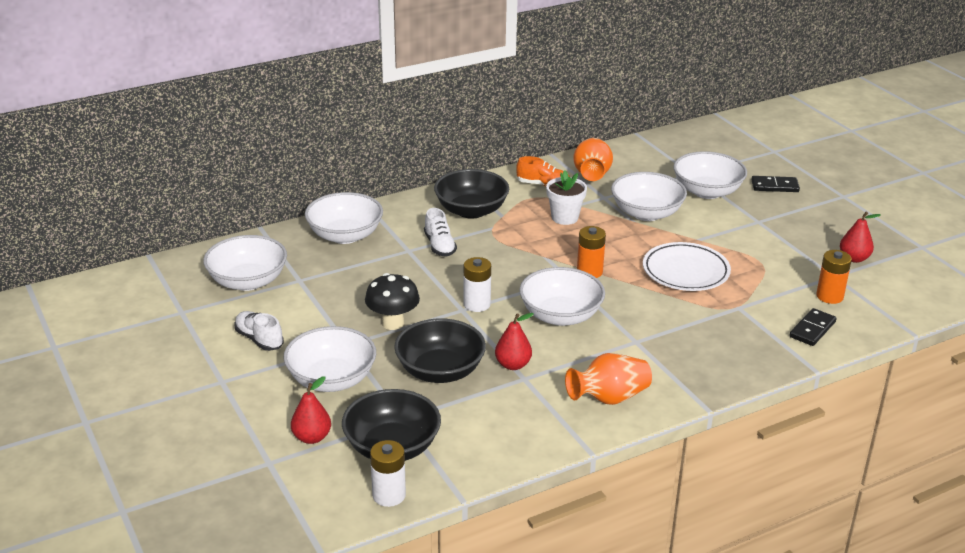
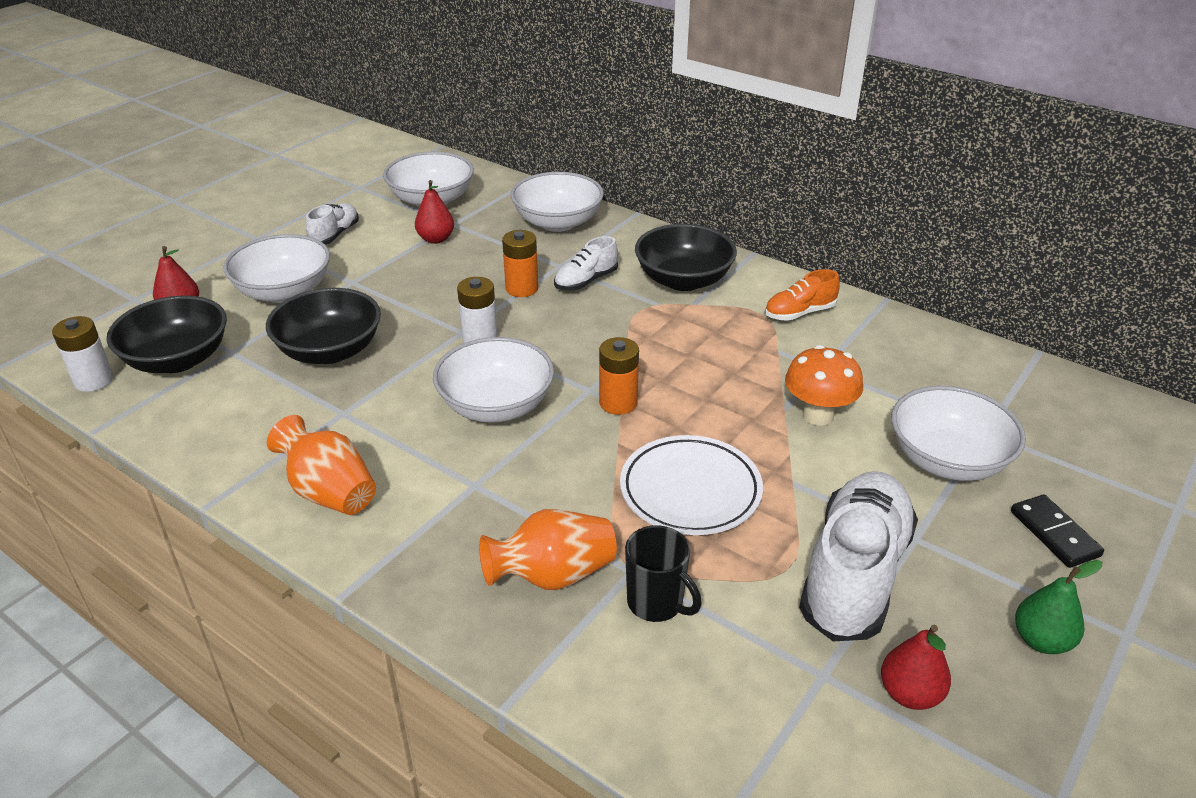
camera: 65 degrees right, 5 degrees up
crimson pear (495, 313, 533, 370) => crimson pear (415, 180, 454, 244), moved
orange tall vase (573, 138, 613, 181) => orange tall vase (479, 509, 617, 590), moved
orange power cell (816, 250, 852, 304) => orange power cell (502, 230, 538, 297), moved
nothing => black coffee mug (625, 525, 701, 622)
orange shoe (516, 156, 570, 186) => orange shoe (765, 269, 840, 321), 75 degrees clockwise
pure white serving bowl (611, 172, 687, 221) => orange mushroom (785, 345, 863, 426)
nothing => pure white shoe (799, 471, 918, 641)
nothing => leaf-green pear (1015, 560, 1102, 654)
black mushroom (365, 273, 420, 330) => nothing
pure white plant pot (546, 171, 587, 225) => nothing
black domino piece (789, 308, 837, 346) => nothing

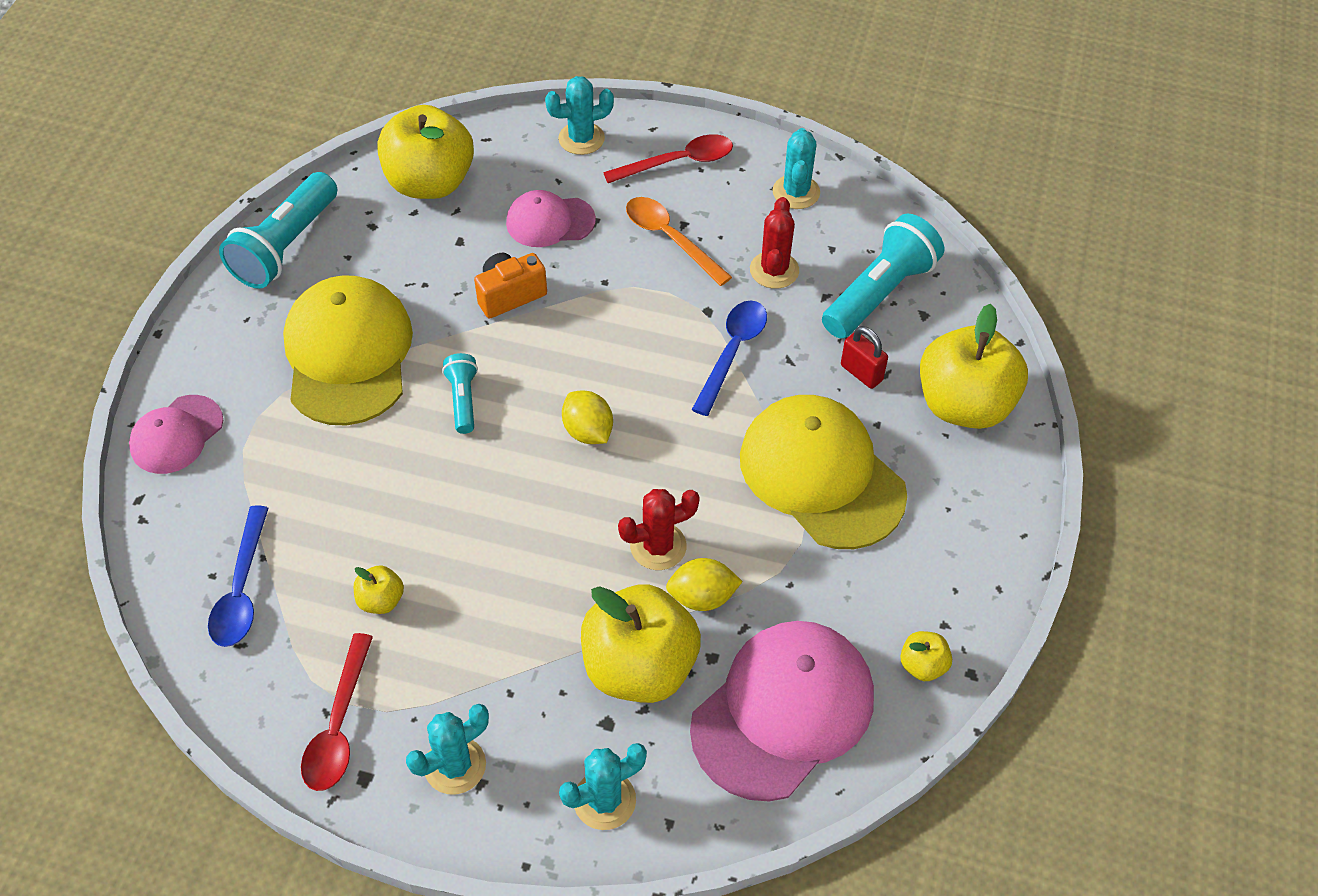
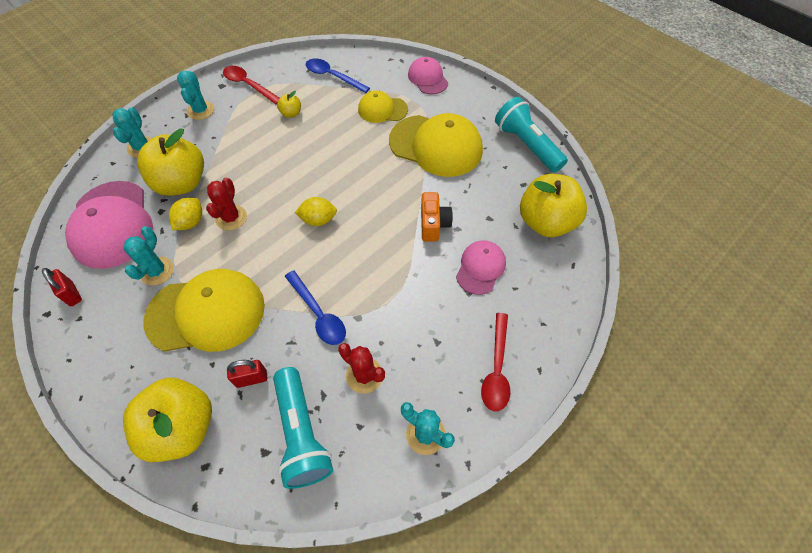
camera: 120 degrees right, 5 degrees up
bright yellow apple fruit (900, 631, 952, 681) => crimson padlock (42, 268, 82, 306)
aqua cactus (545, 76, 614, 155) => aqua cactus (124, 226, 174, 286), moved
nothing => bright yellow baseball cap (358, 91, 408, 123)
aqua flashlight (442, 353, 478, 434) => nothing
orange teaspoon (626, 197, 732, 286) => nothing

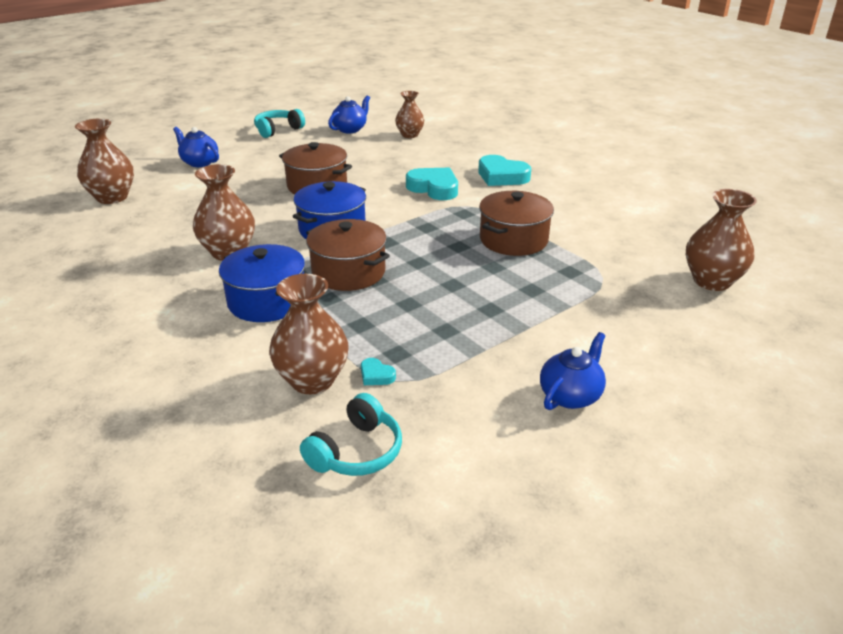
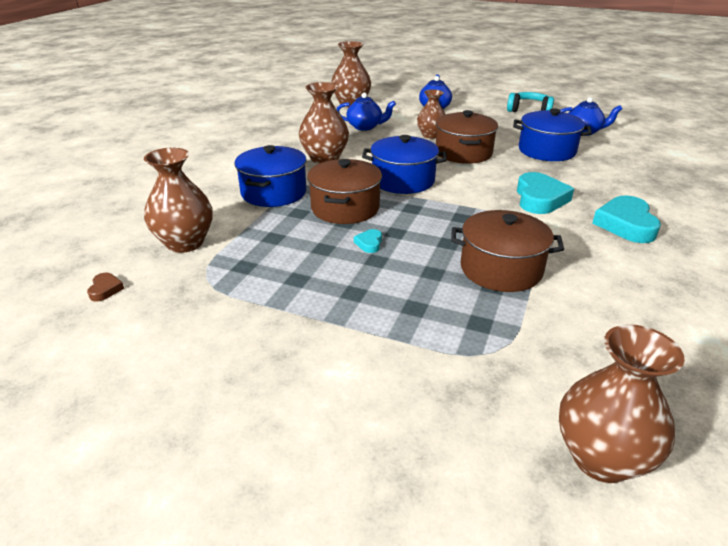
camera: 60 degrees right, 0 degrees up
aqua headphones (300, 393, 402, 476) => dark brown heart shape (87, 273, 124, 302)
cobalt china teapot (540, 332, 606, 410) => cobalt china teapot (337, 93, 396, 131), moved
aqua heart shape (361, 358, 396, 385) => aqua heart shape (354, 229, 382, 253), moved
dark brown tall vase (395, 91, 424, 138) => dark brown tall vase (417, 89, 446, 139), moved
nothing => cobalt cooking pot (513, 108, 592, 161)

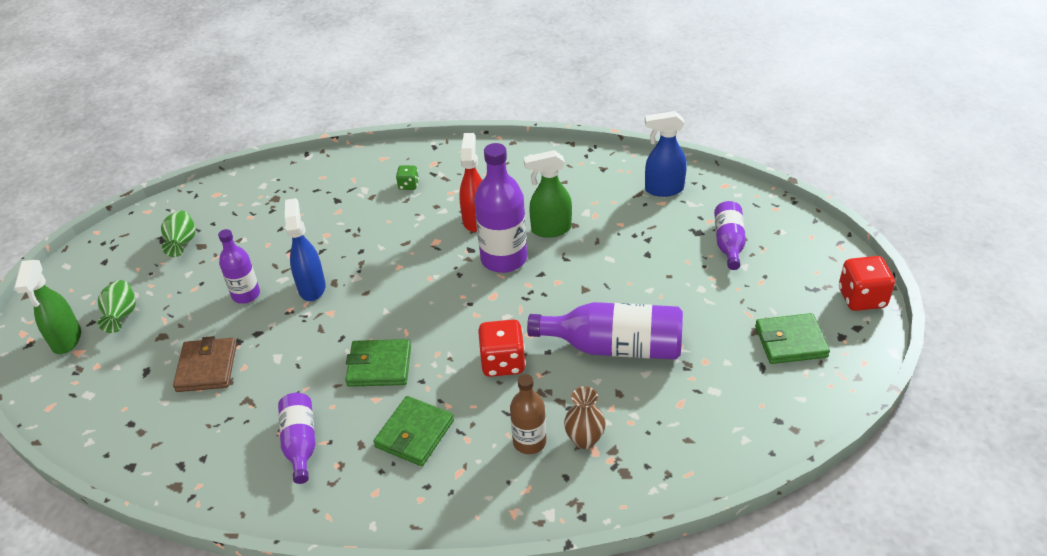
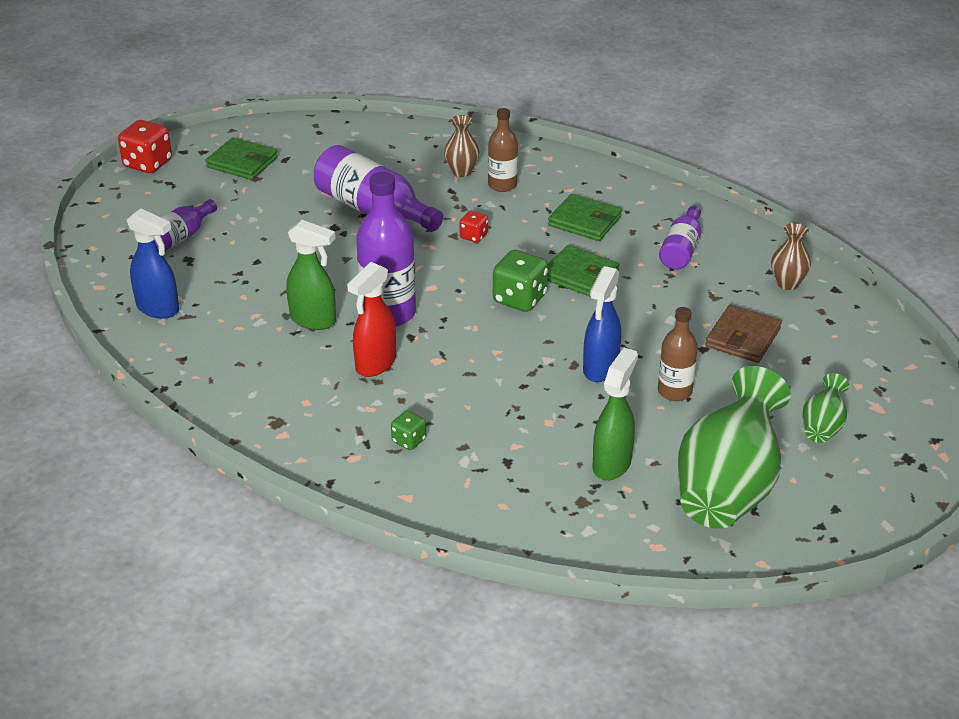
camera: 150 degrees left, 5 degrees down
crimson die (478, 320, 526, 377) => crimson die (460, 211, 488, 243), x0.55
nothing => leaf-green die (493, 250, 548, 312)
leaf-green billfold (373, 396, 454, 466) => leaf-green billfold (548, 194, 622, 241), 60 degrees clockwise
leaf-green spray cleaner (14, 260, 81, 354) => leaf-green spray cleaner (593, 348, 638, 480), moved
purple drink bottle (218, 229, 260, 304) => dark brown drink bottle (658, 307, 698, 401)
leaf-green tall vase (161, 210, 195, 257) => leaf-green tall vase (678, 366, 791, 529), x2.18
nothing => dark brown tall vase (771, 223, 811, 290)

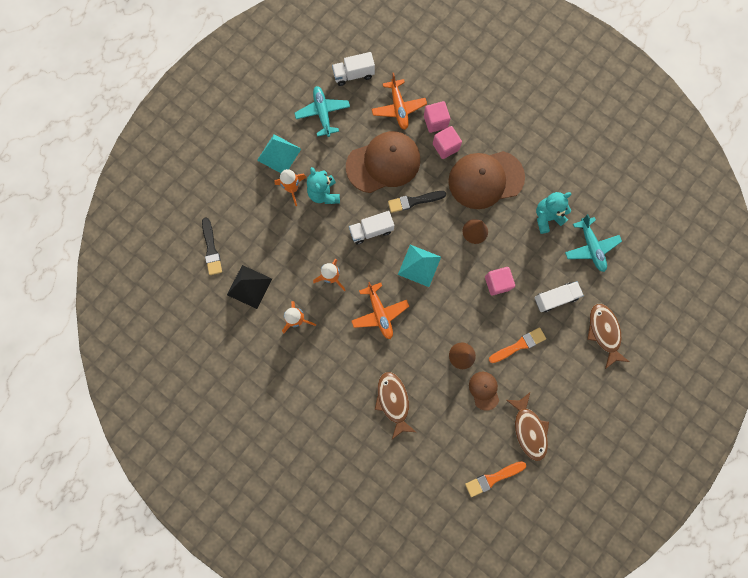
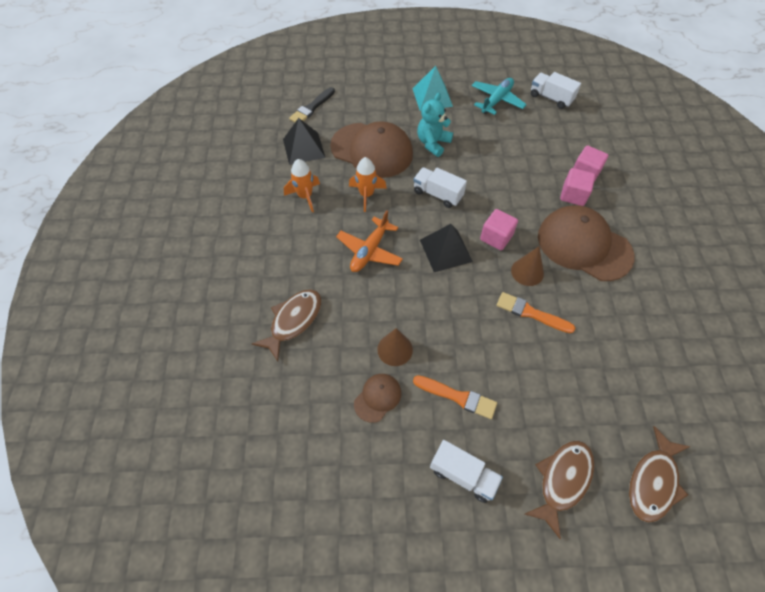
camera: 50 degrees right, 20 degrees down
dark brown baseball cap (346, 131, 420, 193) => dark brown baseball cap (330, 121, 413, 178), moved
aqua pyramid (398, 245, 441, 287) => black pyramid (420, 224, 473, 272)
pure white truck (535, 281, 584, 312) => pure white truck (430, 440, 503, 503), moved
pink cube (485, 267, 515, 295) => pink cube (480, 209, 518, 250), moved
orange brush (465, 461, 526, 497) => orange brush (496, 292, 575, 333), moved
dark brown fish figure (506, 393, 549, 461) => dark brown fish figure (629, 426, 691, 523), moved
orange toy rocket (274, 169, 307, 206) => nothing
orange toy plane (372, 73, 427, 130) => nothing
black brush (388, 191, 446, 213) => nothing
aqua teddy (536, 192, 571, 234) => nothing
aqua toy plane (565, 214, 622, 272) => nothing

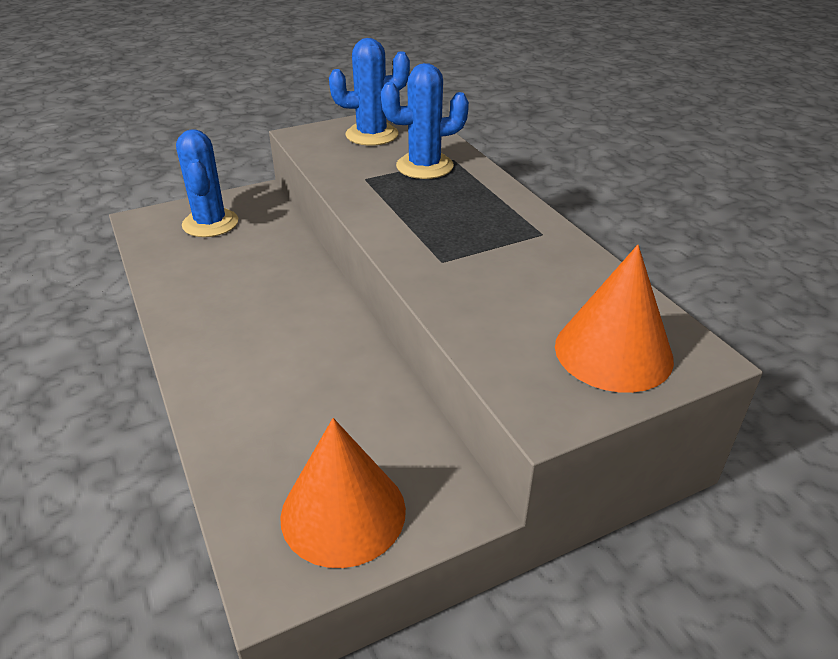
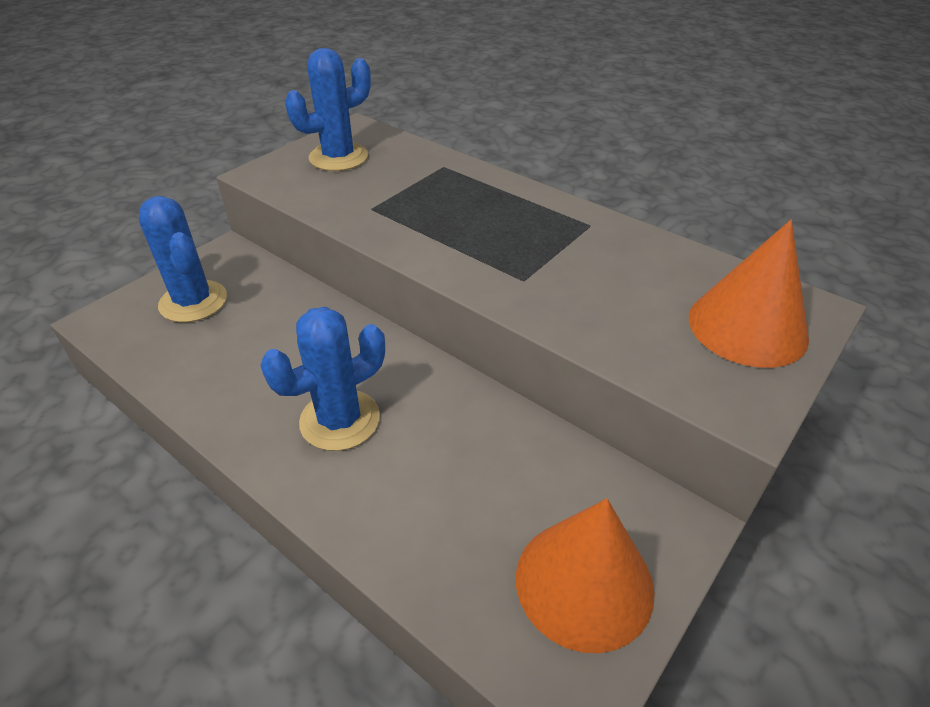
camera: 25 degrees left, 5 degrees up
cobalt cactus (381, 63, 469, 179) => cobalt cactus (260, 307, 385, 451), moved

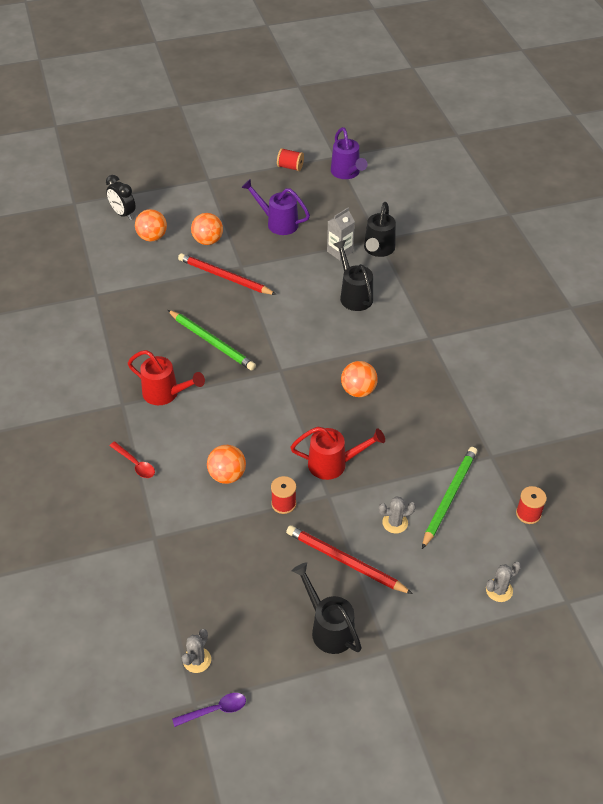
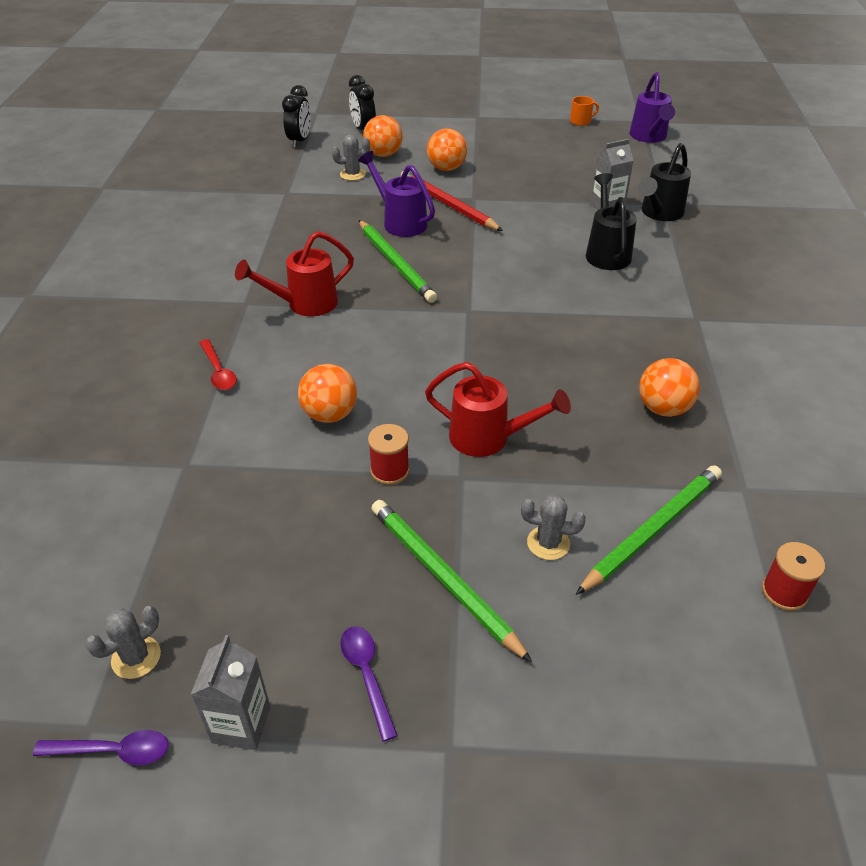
camera: 20 degrees right, 5 degrees down
nothing => grey milk carton (191, 635, 271, 750)
crimson sprinkling can (128, 350, 205, 405) => crimson sprinkling can (235, 231, 354, 317), 105 degrees clockwise
nothing => black alarm clock (282, 85, 311, 148)
grey cactus (486, 562, 521, 602) => grey cactus (332, 135, 370, 181), moved
black sprinkling can (292, 562, 362, 654) => purple teaspoon (340, 626, 398, 741)
purple sprinkling can (241, 179, 310, 235) => purple sprinkling can (358, 151, 435, 237), moved
crimson pencil (286, 525, 413, 594) => leaf-green pencil (371, 500, 532, 663)
crimson reel of thread (277, 148, 304, 171) => orange coffee mug (570, 96, 599, 126)
orange ball (341, 361, 378, 397) => orange ball (639, 358, 700, 417), moved

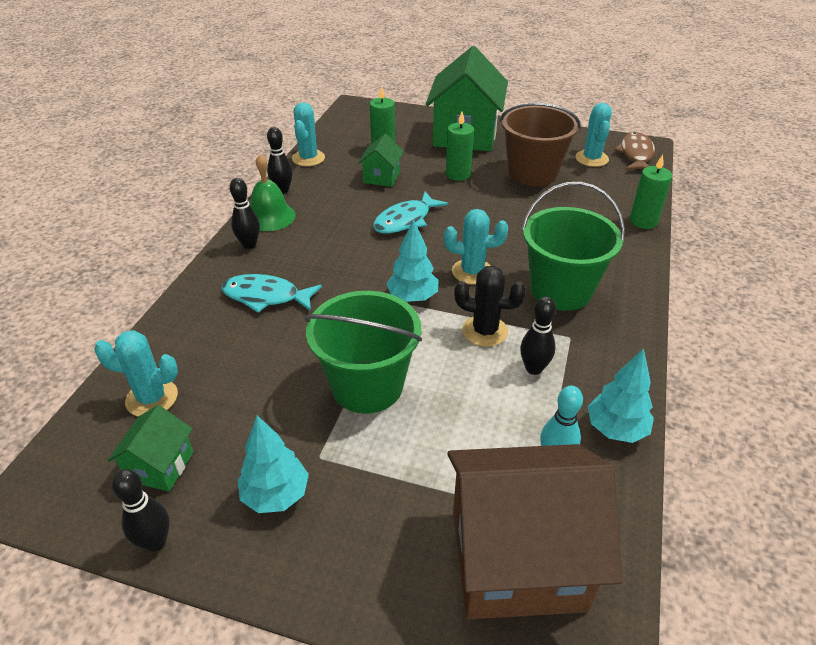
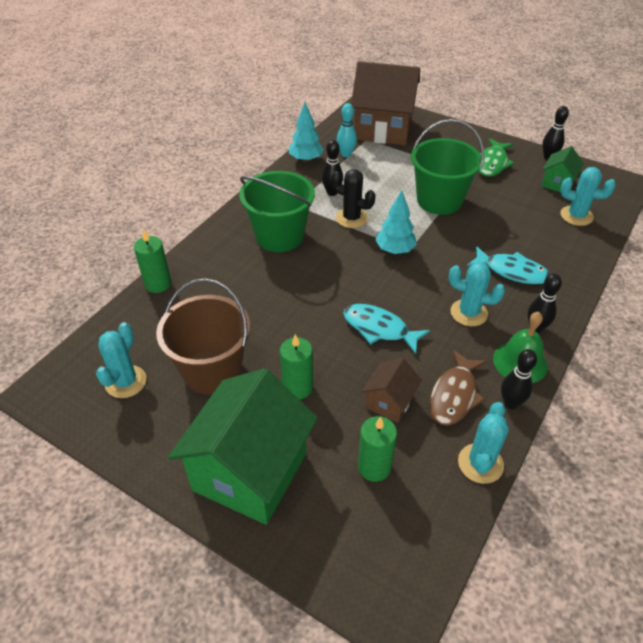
camera: 165 degrees left, 5 degrees up
aqua fish figure (373, 192, 448, 234) => aqua fish figure (343, 304, 430, 354), 120 degrees counterclockwise
leaf-green house (358, 134, 404, 187) => dark brown house (362, 358, 422, 423)
dark brown fish figure (614, 132, 655, 170) => dark brown fish figure (430, 350, 487, 426), moved
aqua cactus (444, 209, 508, 284) => aqua cactus (449, 262, 505, 326), moved
aqua tree (238, 415, 309, 513) => leaf-green fish figure (478, 138, 514, 177)

